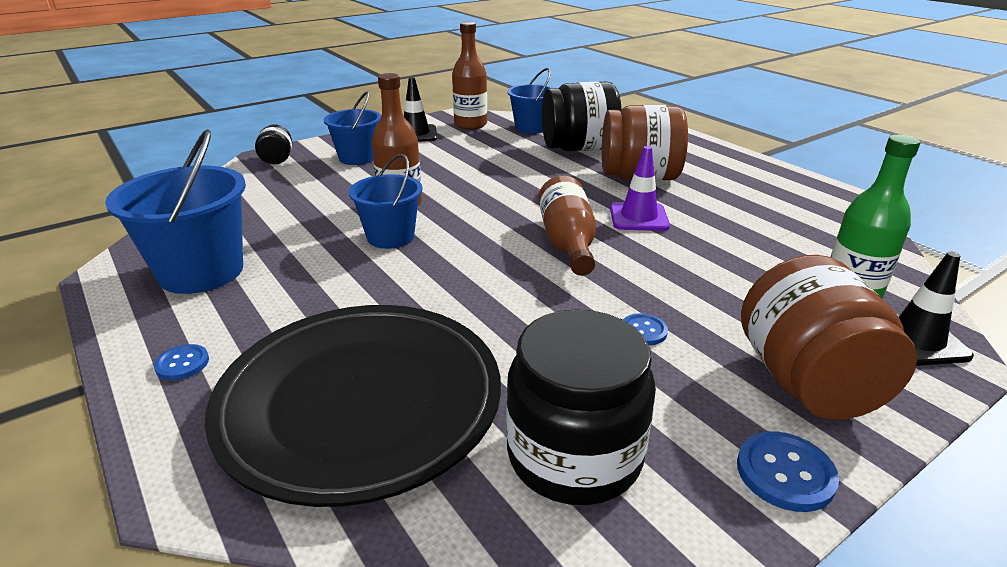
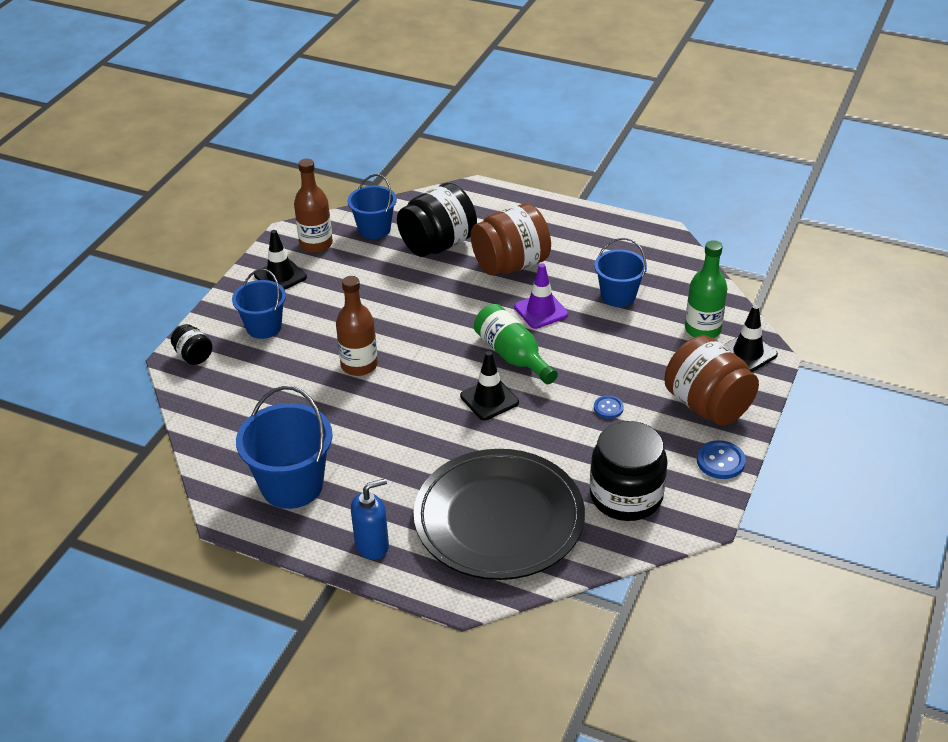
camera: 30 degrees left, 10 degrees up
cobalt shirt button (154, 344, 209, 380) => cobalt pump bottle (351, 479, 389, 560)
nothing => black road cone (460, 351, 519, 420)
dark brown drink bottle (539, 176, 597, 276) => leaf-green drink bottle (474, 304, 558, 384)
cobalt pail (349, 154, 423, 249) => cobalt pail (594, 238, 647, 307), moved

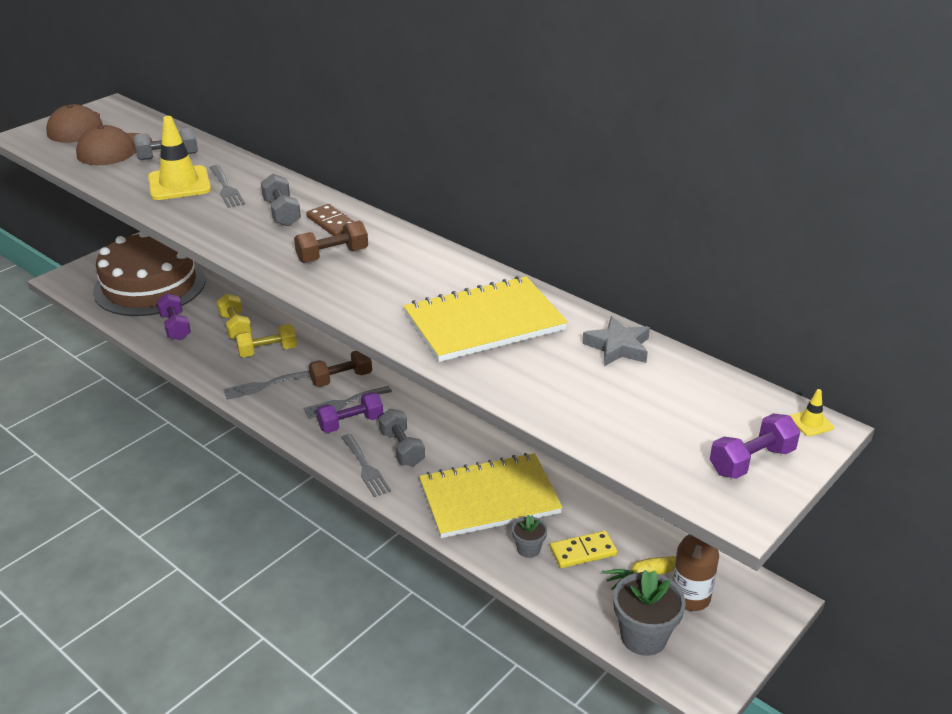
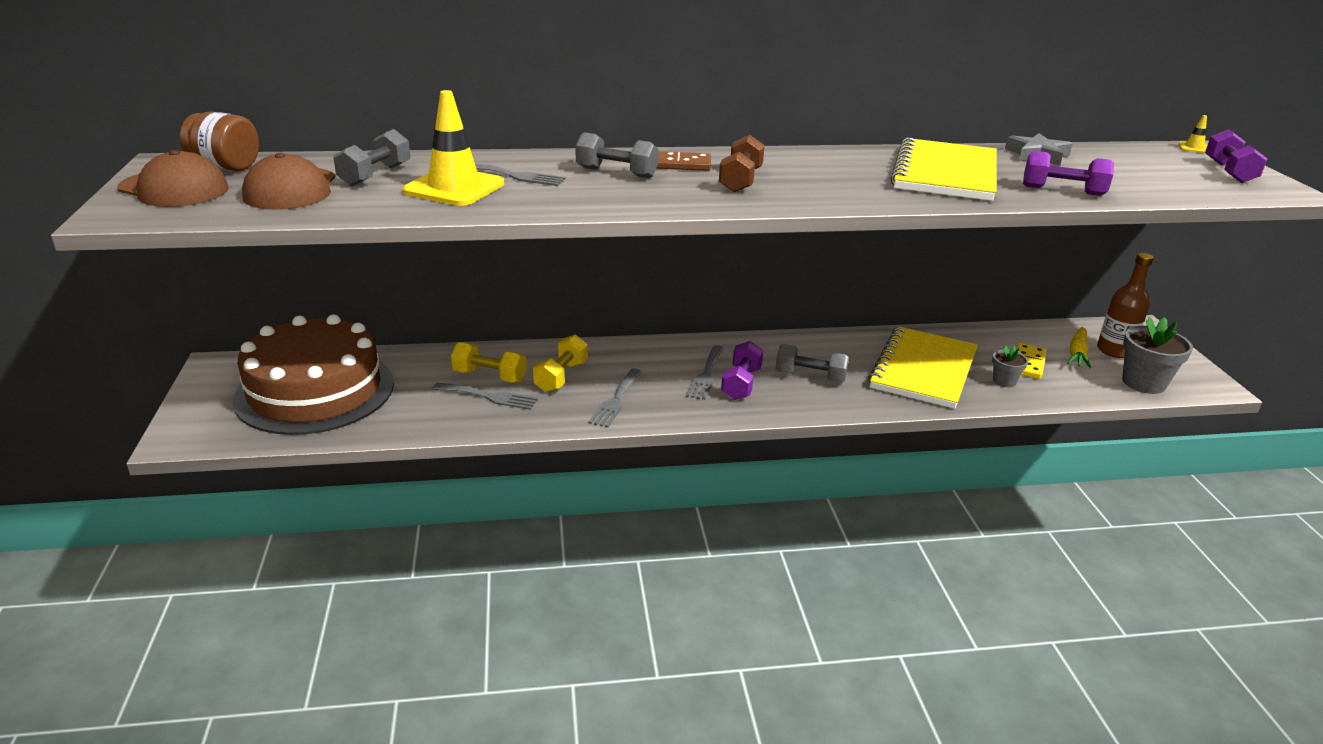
camera: 50 degrees left, 5 degrees down
nothing => dark brown jam jar (180, 112, 259, 171)
grey table fork (341, 434, 391, 497) => grey table fork (433, 383, 538, 410), moved
purple free weight (156, 293, 191, 340) => purple free weight (1023, 151, 1114, 196), moved
dark brown free weight (309, 351, 372, 387) => nothing

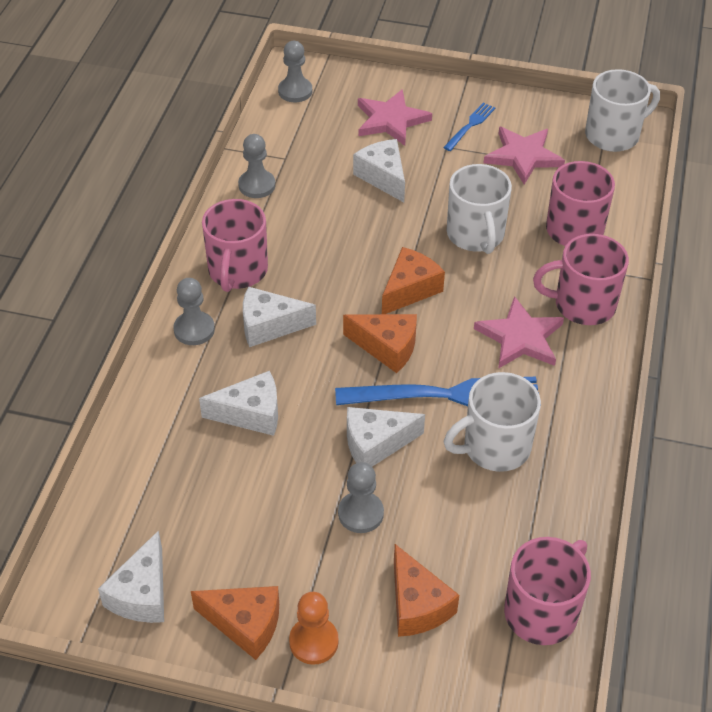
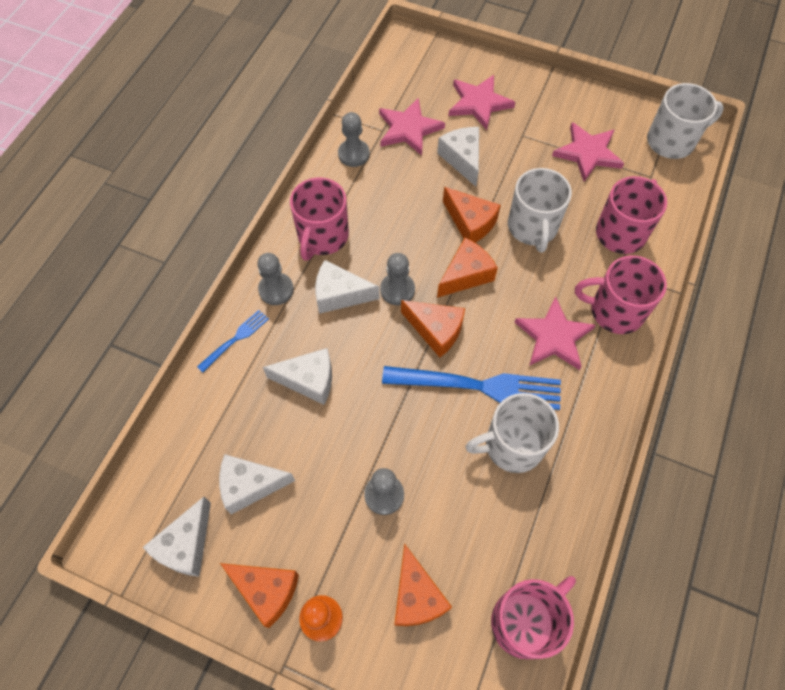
camera: 10 degrees right, 15 degrees up
cobalt table fork (443, 103, 495, 151) => cobalt table fork (197, 310, 269, 372), moved
pure white cheese wedge (347, 407, 425, 467) => pure white cheese wedge (219, 454, 295, 514), moved
nothing => pink star (379, 98, 445, 156)
grey game pawn (278, 41, 312, 102) => grey game pawn (380, 253, 415, 305), moved
nothing => orange cheese wedge (443, 187, 501, 243)

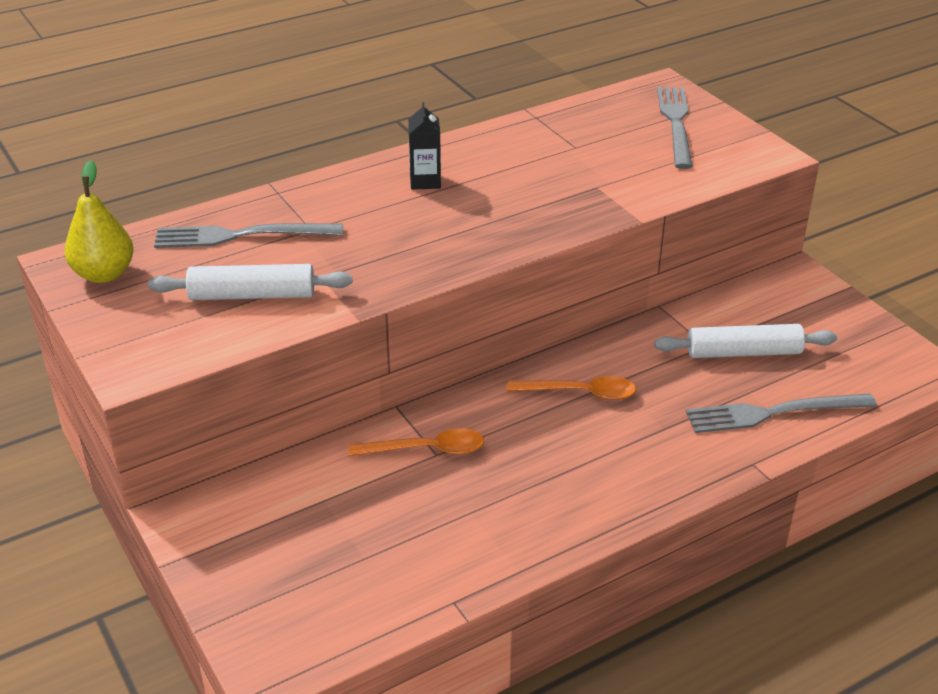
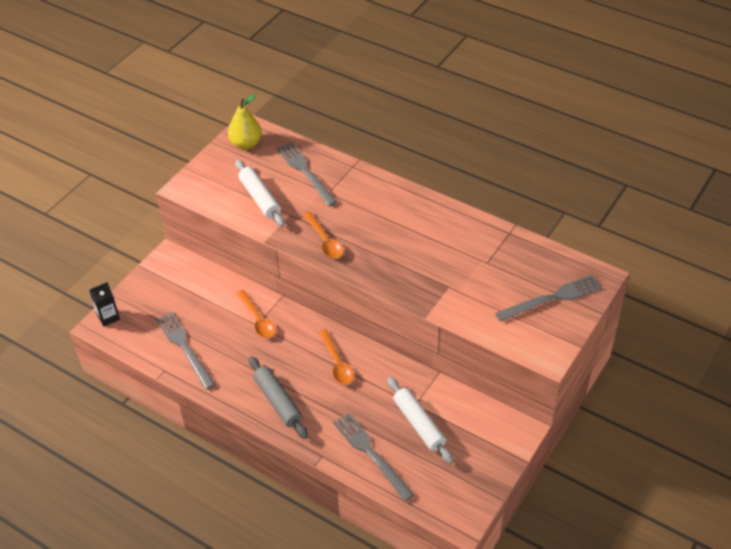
camera: 65 degrees right, 10 degrees up
black milk carton (408, 102, 441, 190) => black milk carton (89, 282, 120, 327), moved
nothing => grey table fork (156, 311, 216, 390)
nothing => grey pastry roller (249, 356, 308, 439)
nothing => orange teaspoon (303, 212, 344, 258)

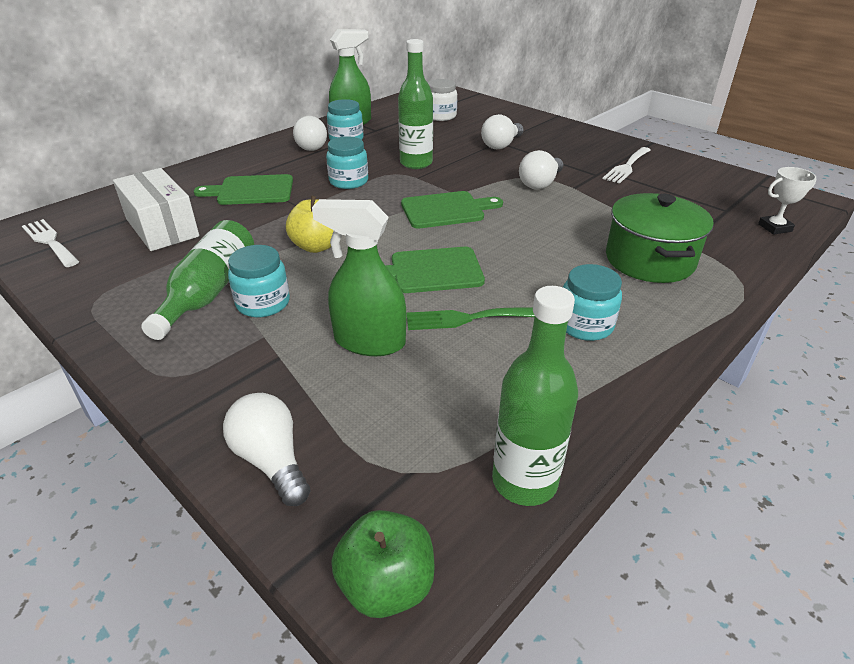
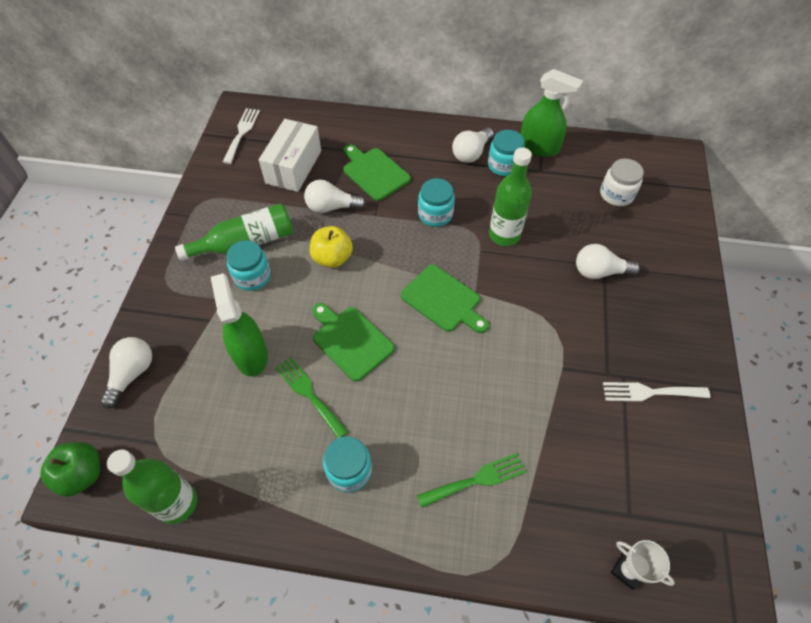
camera: 55 degrees right, 20 degrees up
pure white bulb (519, 150, 563, 189) => pure white bulb (304, 180, 366, 213), moved
leaf-green cooking pot (606, 193, 714, 283) => leaf-green table fork (417, 453, 526, 508)

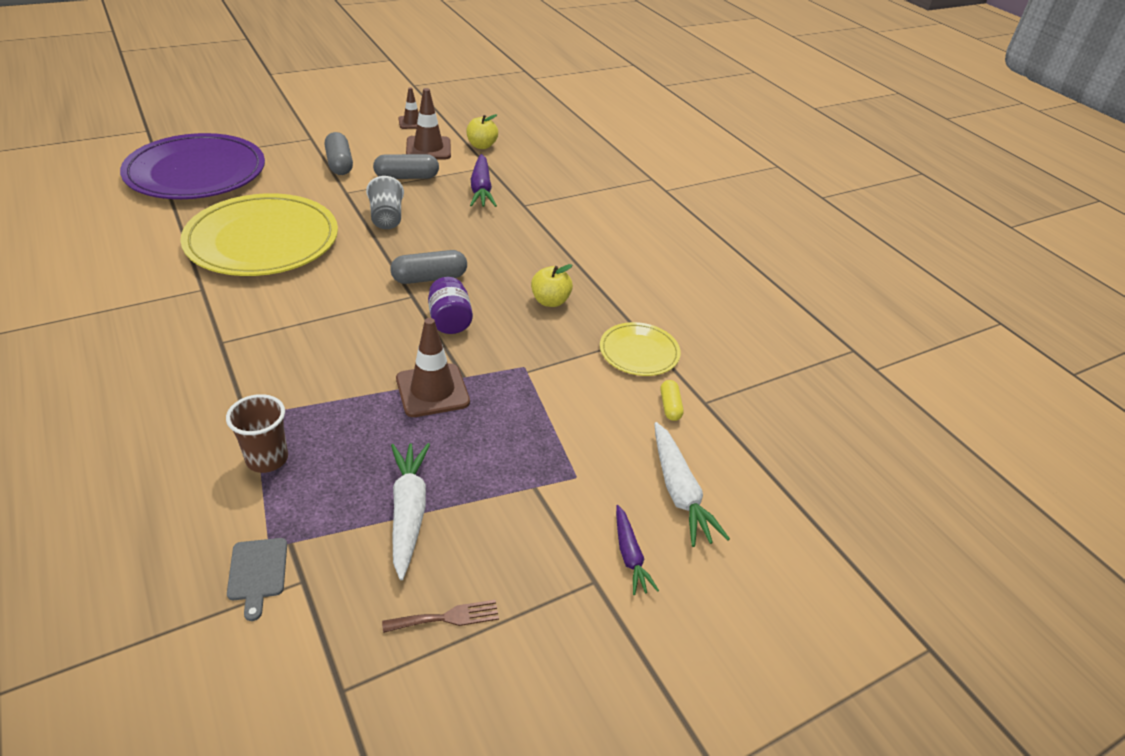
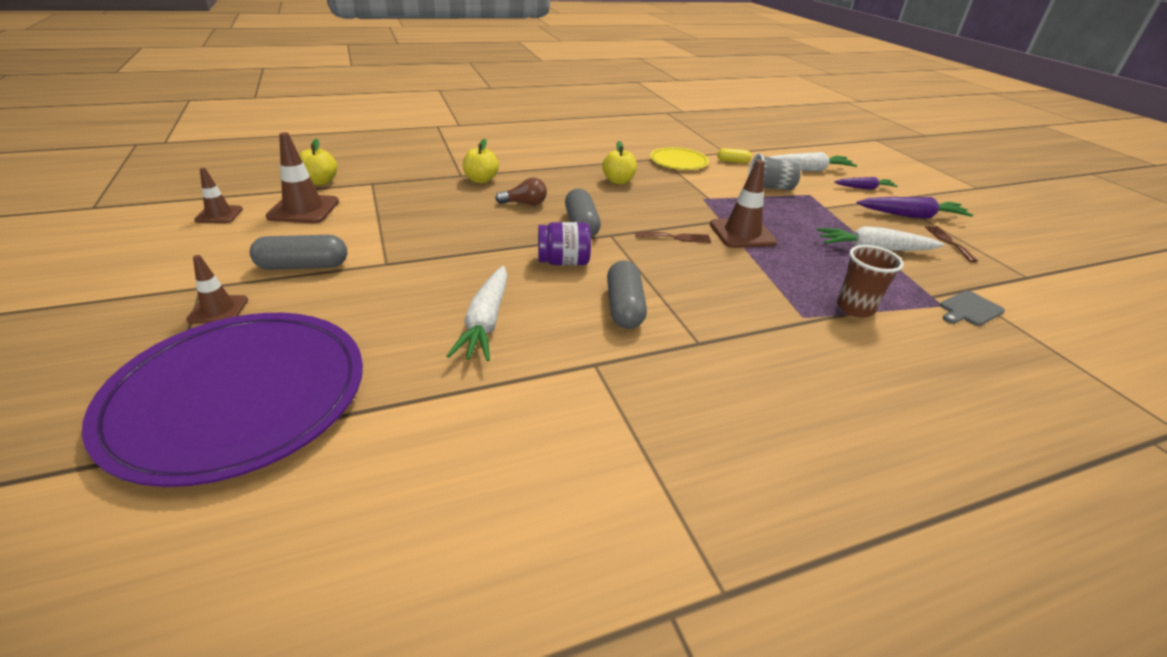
camera: 80 degrees left, 5 degrees down
nothing => dark brown road cone (186, 255, 248, 324)
bright yellow plate (180, 193, 338, 276) => pure white toy carrot (447, 266, 508, 361)
nothing => bright yellow apple fruit (463, 139, 499, 183)
nothing => dark brown bulb (495, 177, 547, 205)
purple jam jar (428, 277, 473, 334) => purple jam jar (538, 222, 591, 265), moved
grey capsule (373, 154, 439, 179) => grey capsule (607, 260, 647, 329), moved
nothing => dark brown table fork (635, 232, 711, 243)
grey cup (366, 176, 404, 229) => grey cup (748, 153, 801, 190), moved
purple toy carrot (470, 154, 497, 207) => purple toy carrot (856, 197, 973, 219), moved
grey bread board (227, 538, 287, 621) => grey bread board (940, 291, 1005, 326), 150 degrees clockwise

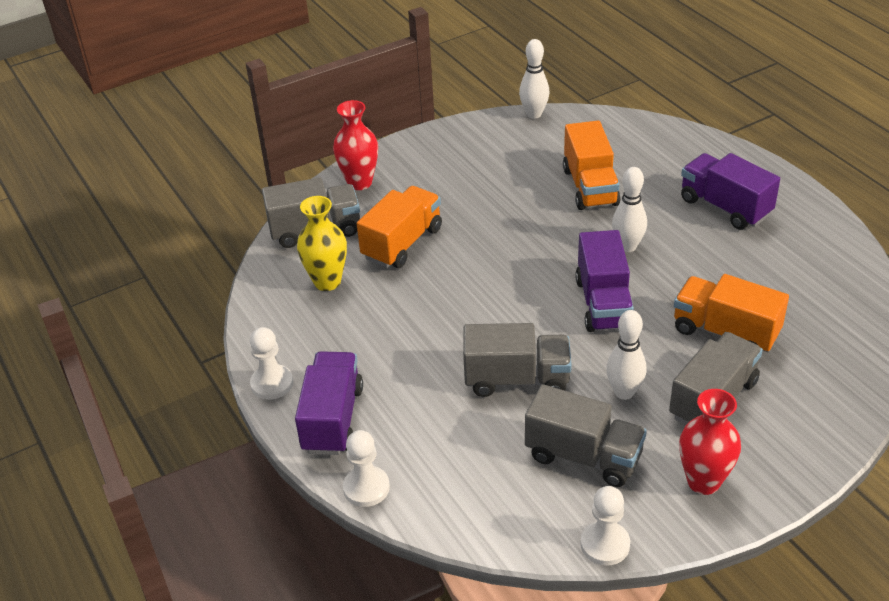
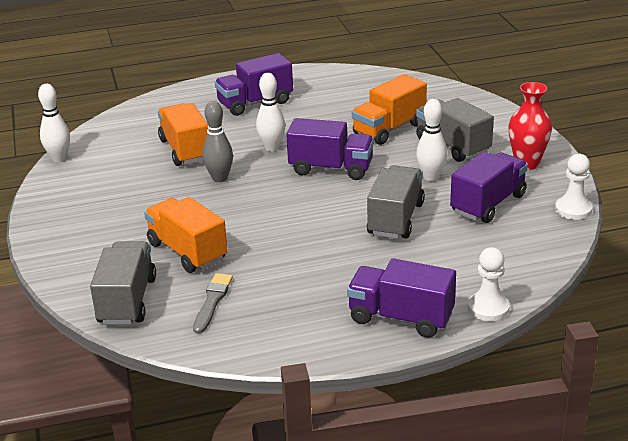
camera: 75 degrees left, 10 degrees down
orange truck (563, 121, 621, 210) => orange truck (158, 103, 208, 166), 120 degrees counterclockwise
bright yellow tall vase (297, 196, 347, 291) => grey brush (193, 273, 233, 334)
nothing => grey tenpin (203, 101, 233, 182)
grey truck (525, 384, 647, 487) => purple truck (450, 152, 528, 223)
pure white game pawn (250, 327, 293, 400) => nothing
crimson tall vase (333, 100, 378, 190) => nothing

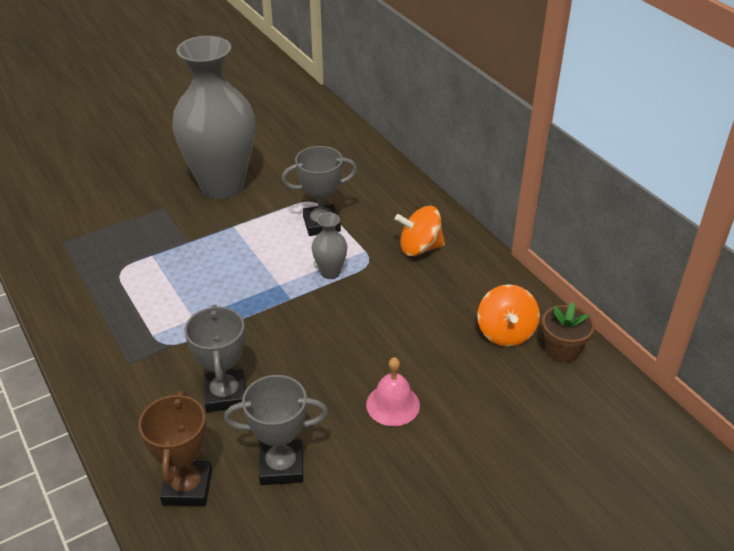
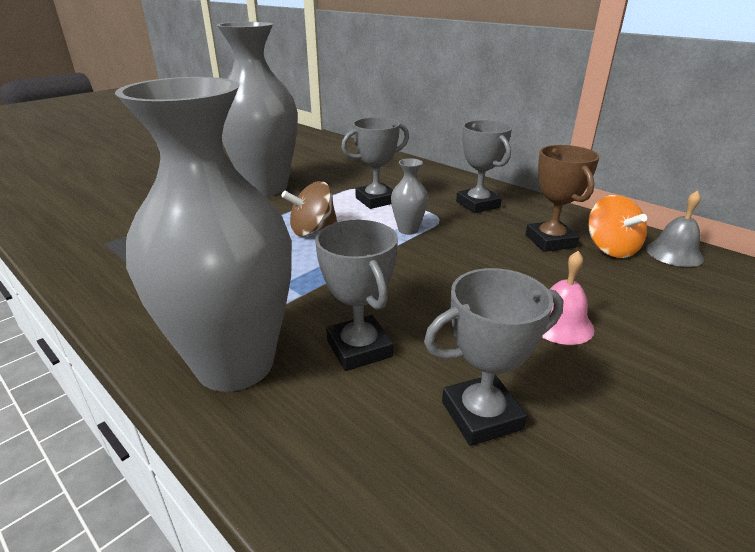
camera: 15 degrees left, 10 degrees down
nothing => grey tall vase (115, 77, 292, 392)
nothing => dark brown toy top (281, 181, 338, 237)
orange toy top (395, 206, 445, 256) => grey award cup (456, 120, 512, 213)
dark brown award cup (138, 391, 212, 506) => dark brown award cup (526, 145, 600, 252), moved
dark brown plant pot (542, 302, 595, 363) => grey school bell (646, 190, 704, 267)

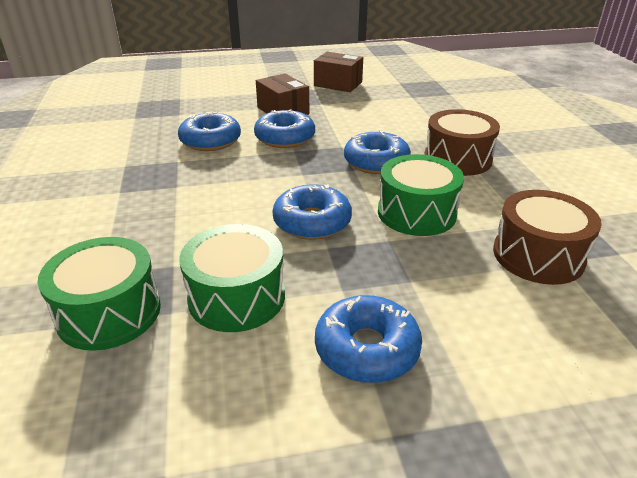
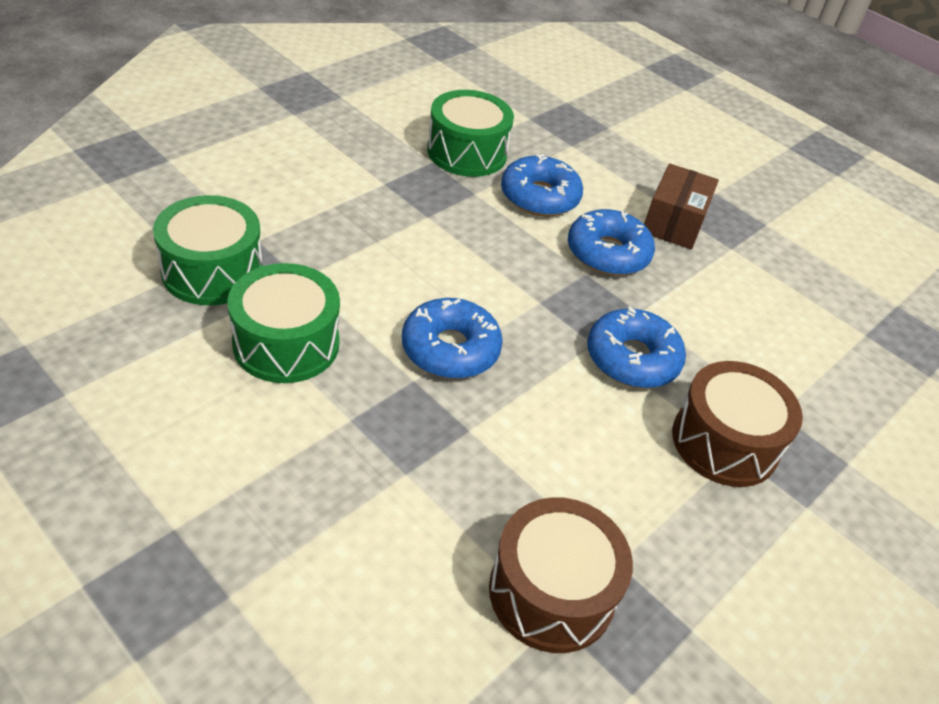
camera: 50 degrees right, 10 degrees up
leaf-green snare drum (378, 154, 464, 236) => leaf-green snare drum (427, 90, 514, 177), moved
dark brown parcel (314, 52, 363, 92) => nothing
cobalt donut (315, 295, 422, 383) => nothing

